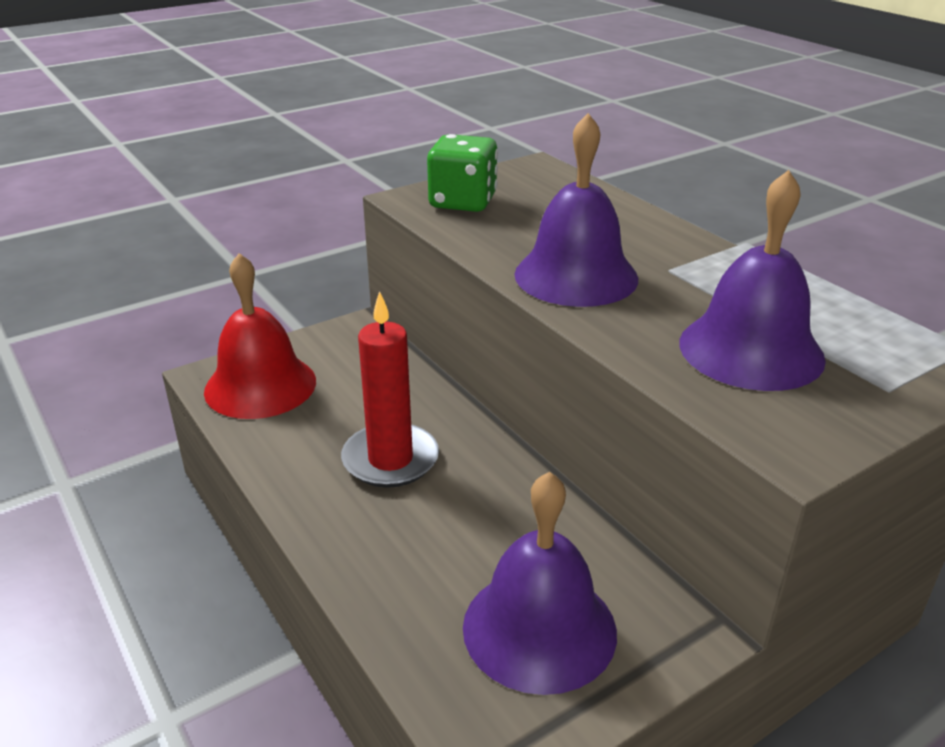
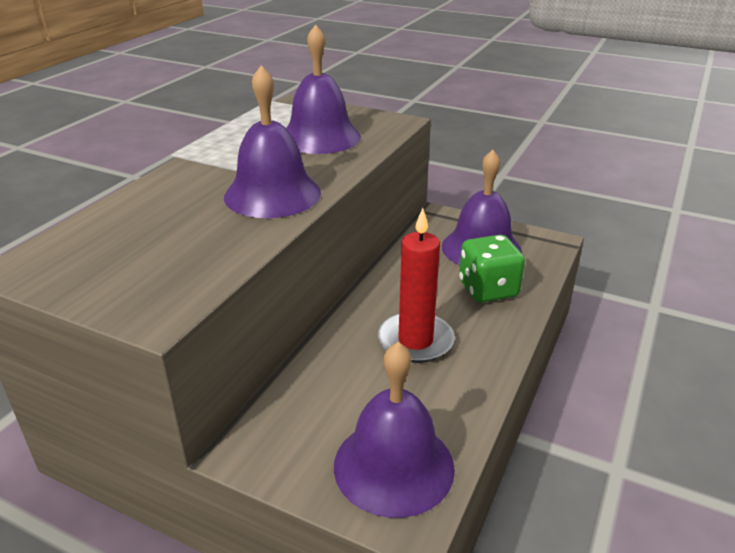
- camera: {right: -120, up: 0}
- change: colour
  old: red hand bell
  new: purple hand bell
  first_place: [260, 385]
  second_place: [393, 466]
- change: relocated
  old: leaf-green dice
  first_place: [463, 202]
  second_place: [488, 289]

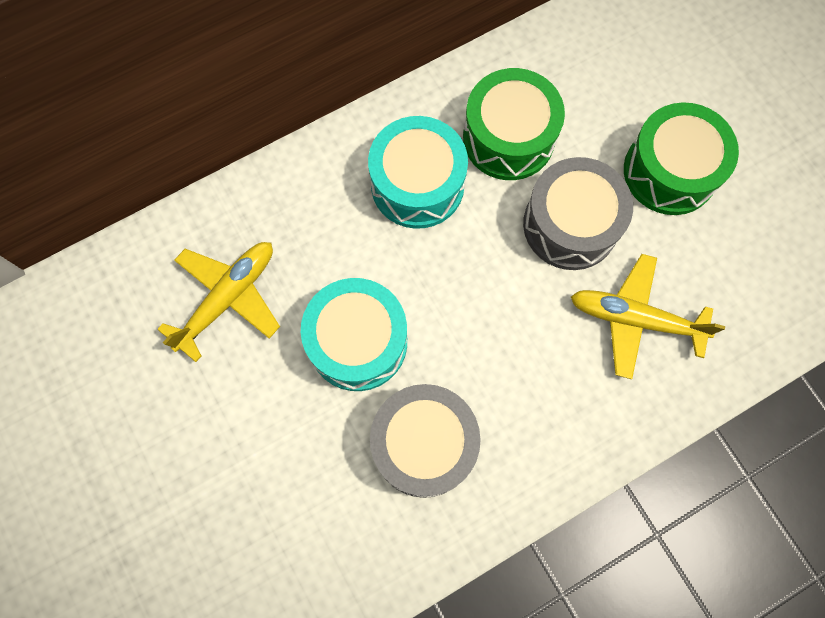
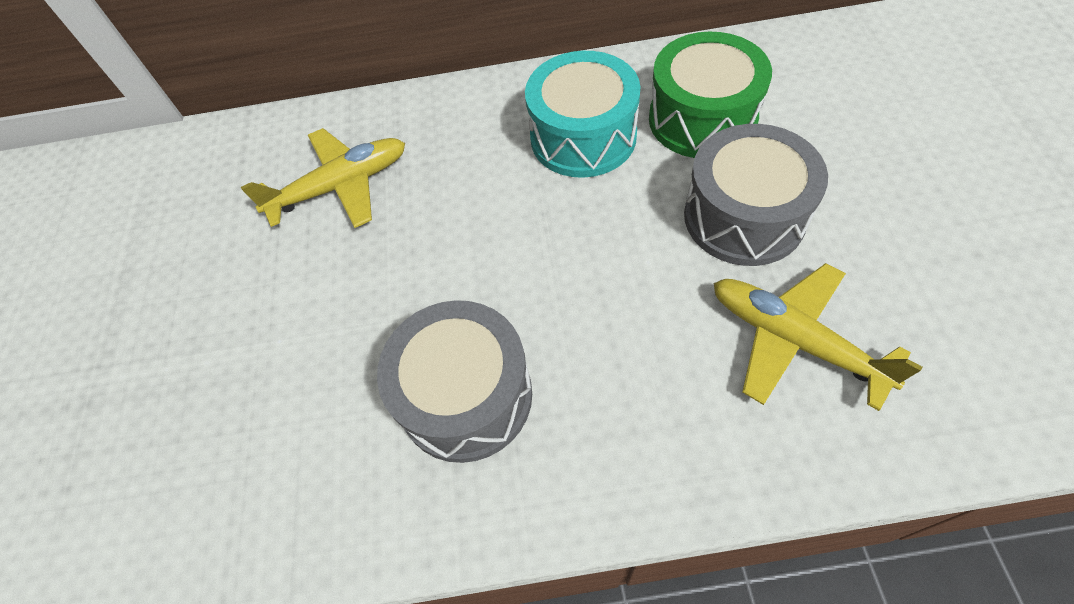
- camera: {right: 30, up: -15}
- change: missing
  old: teal snare drum
  first_place: [358, 342]
- change: missing
  old: leaf-green snare drum
  first_place: [670, 171]

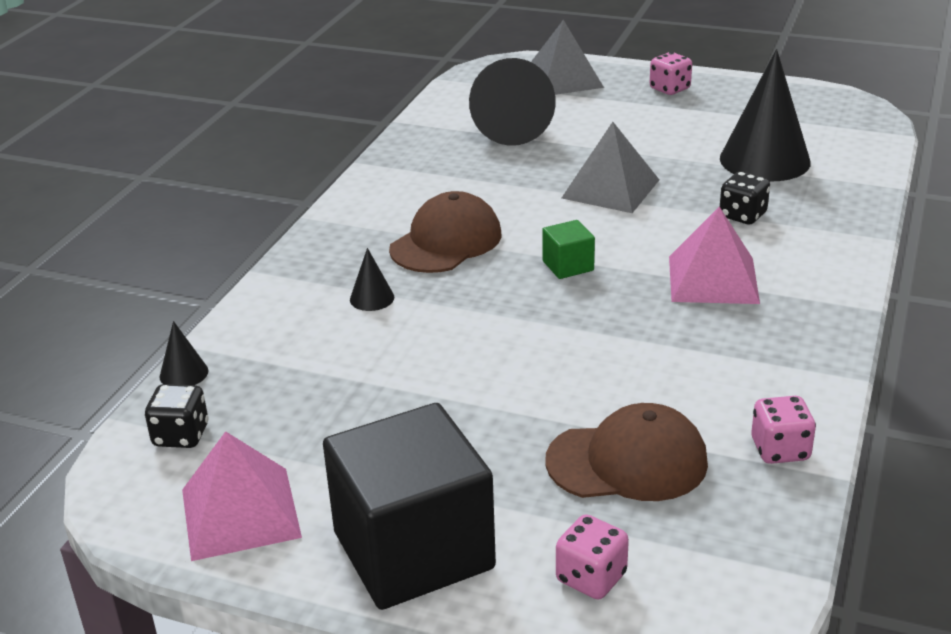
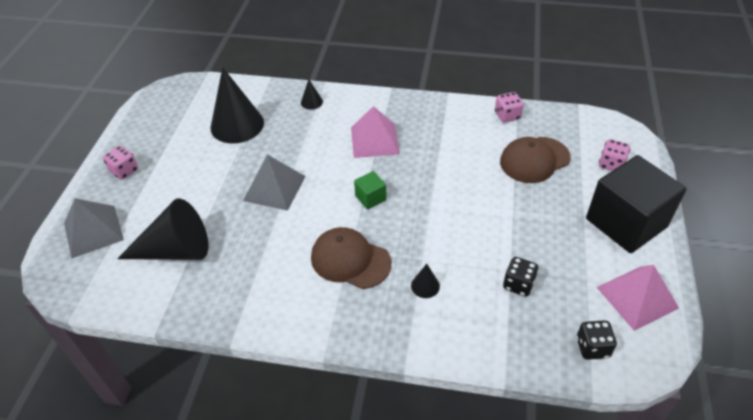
- camera: {right: -100, up: 15}
- change: relocated
  old: black solid cone
  first_place: [184, 373]
  second_place: [311, 102]
- change: spun
  old: russet baseball cap
  first_place: [627, 462]
  second_place: [534, 160]
  degrees: -105
- change: relocated
  old: black dice
  first_place: [742, 215]
  second_place: [518, 284]

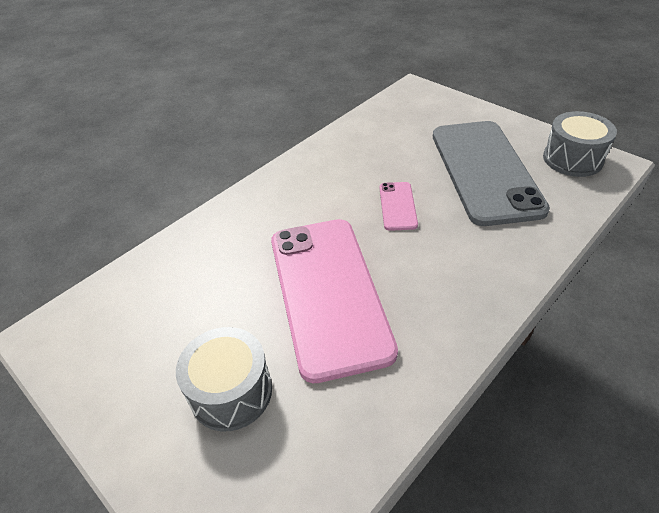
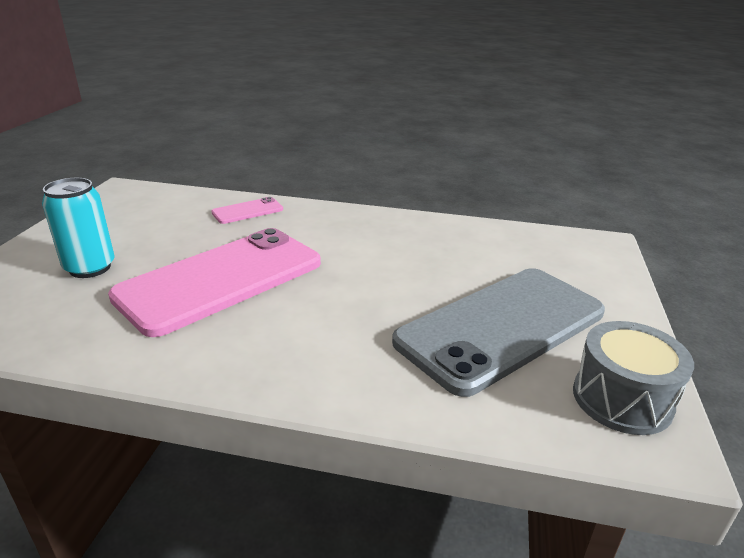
- camera: {right: 55, up: -15}
- change: exchanged
  old: grey snare drum
  new: teal soda can
  first_place: [231, 392]
  second_place: [90, 268]
- change: relocated
  old: rosy phone
  first_place: [397, 206]
  second_place: [247, 211]

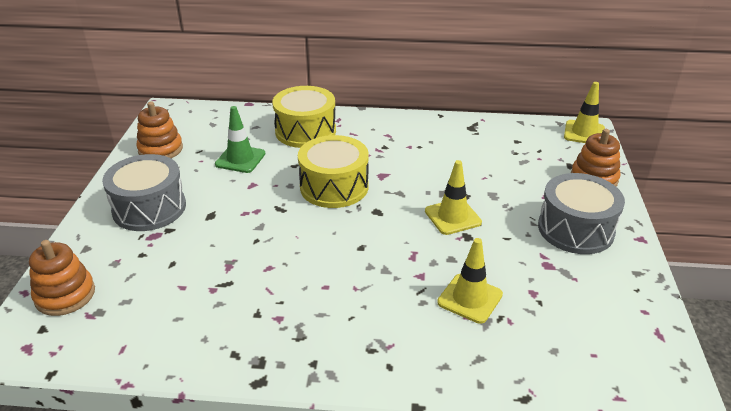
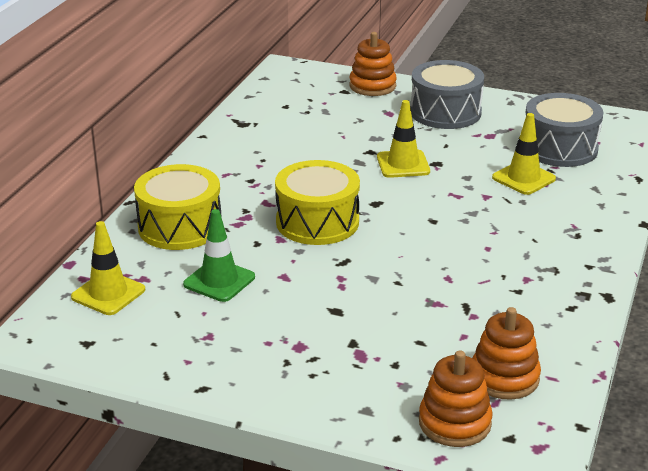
- camera: {right: -75, up: -5}
- change: relocated
  old: yellow safety cone
  first_place: [584, 133]
  second_place: [108, 293]
- change: relocated
  old: orange stacking rings
  first_place: [160, 149]
  second_place: [504, 377]
- change: relocated
  old: grey snare drum
  first_place: [149, 208]
  second_place: [559, 148]

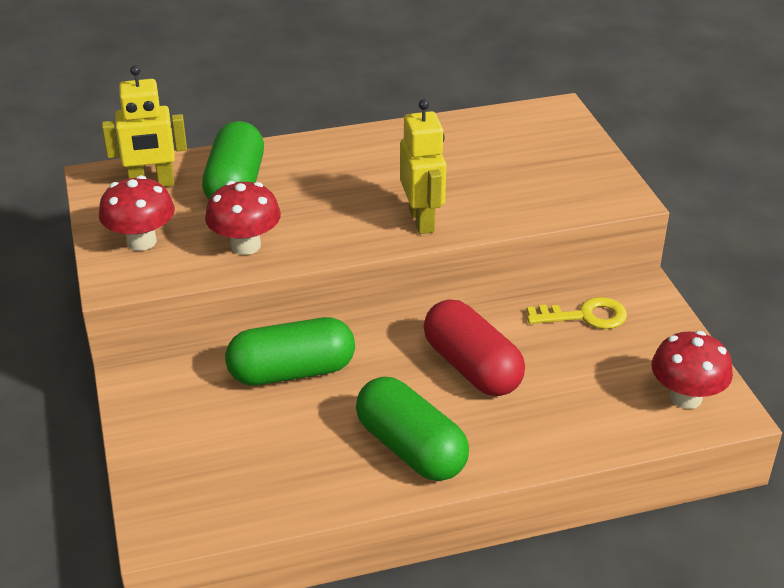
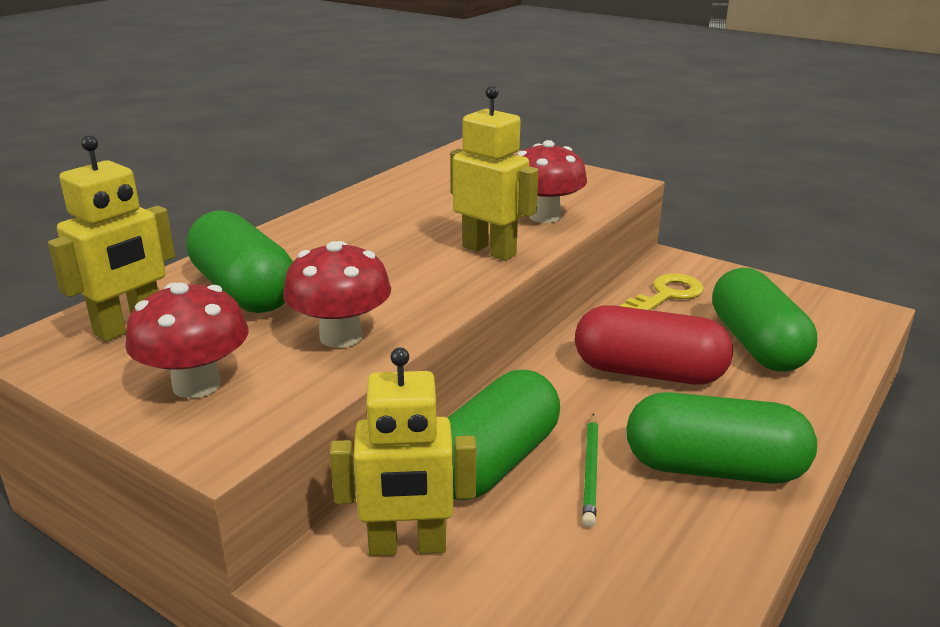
- camera: {right: -40, up: -10}
- change: appeared
  new: yellow toy robot
  second_place: [407, 546]
- change: relocated
  old: red mushroom
  first_place: [685, 397]
  second_place: [544, 216]
- change: appeared
  new: leaf-green pencil
  second_place: [590, 471]
- change: appeared
  new: leaf-green capsule
  second_place: [756, 344]

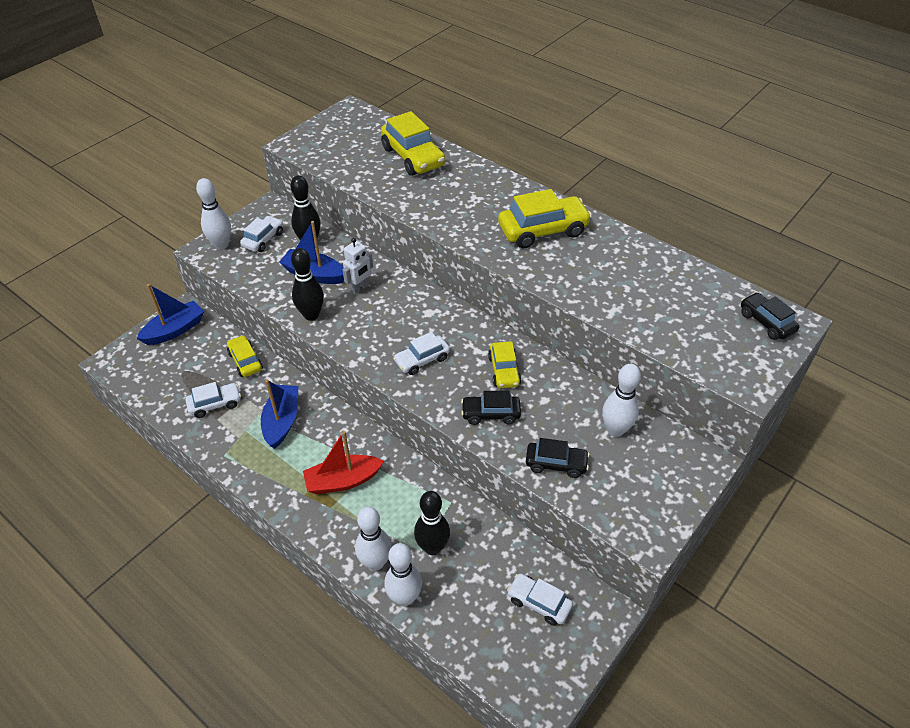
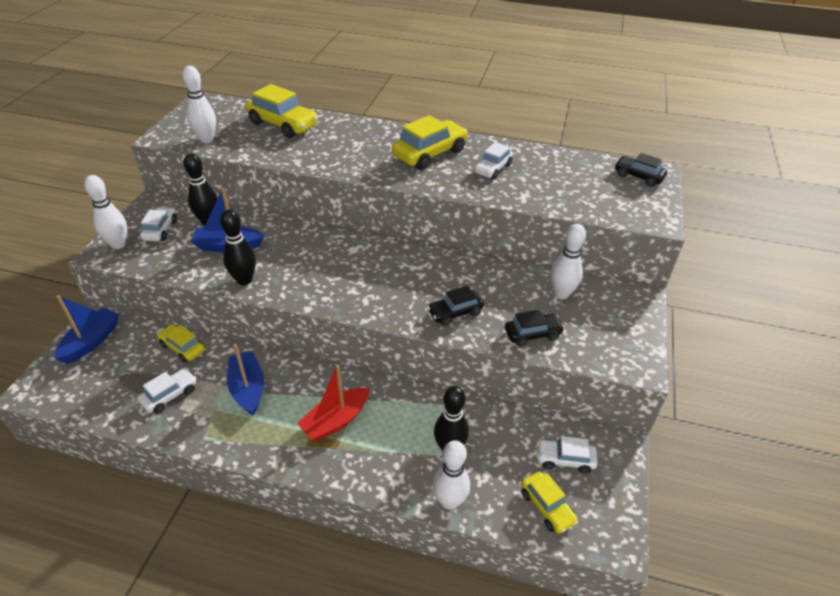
- camera: {right: -25, up: -5}
- change: relocated
  old: pure white skittle
  first_place: [375, 562]
  second_place: [206, 139]
- change: relocated
  old: pure white car
  first_place: [422, 360]
  second_place: [492, 169]
- change: relocated
  old: yellow car
  first_place: [504, 371]
  second_place: [547, 507]
- change: missing
  old: pure white toy robot
  first_place: [359, 288]

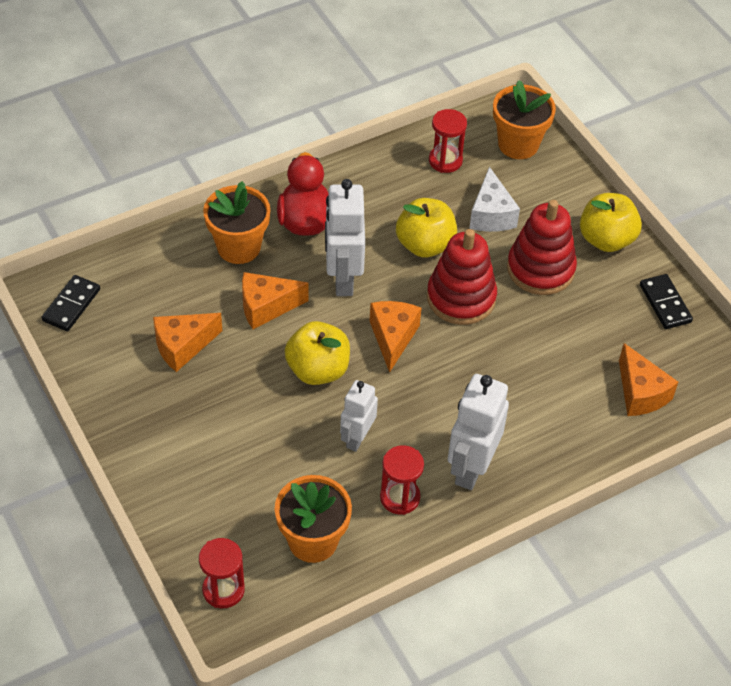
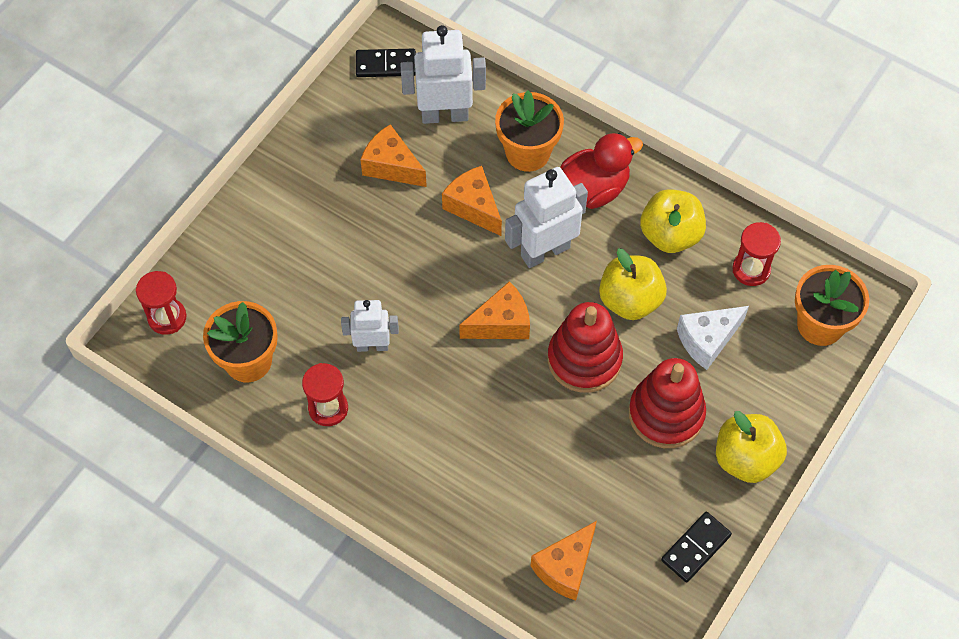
- camera: {right: 65, up: 10}
- change: relocated
  old: pure white toy robot
  first_place: [471, 468]
  second_place: [445, 115]
- change: relocated
  old: yellow apple
  first_place: [318, 370]
  second_place: [670, 235]

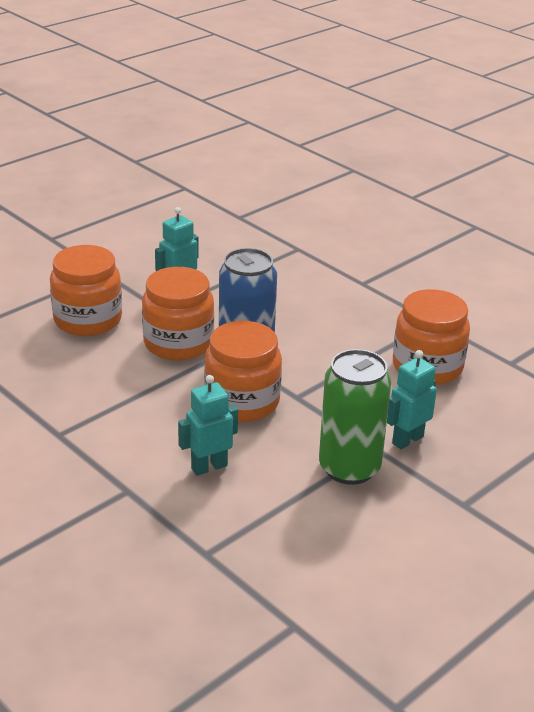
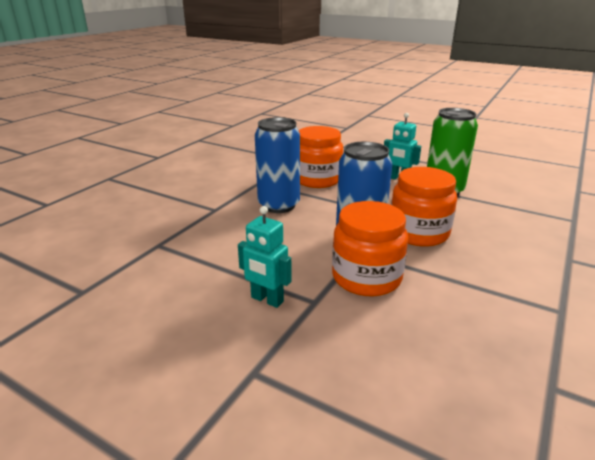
- camera: {right: -105, up: -5}
- change: appeared
  new: cobalt soda can
  second_place: [278, 205]
- change: missing
  old: orange jar
  first_place: [88, 320]
- change: missing
  old: teal toy robot
  first_place: [209, 467]

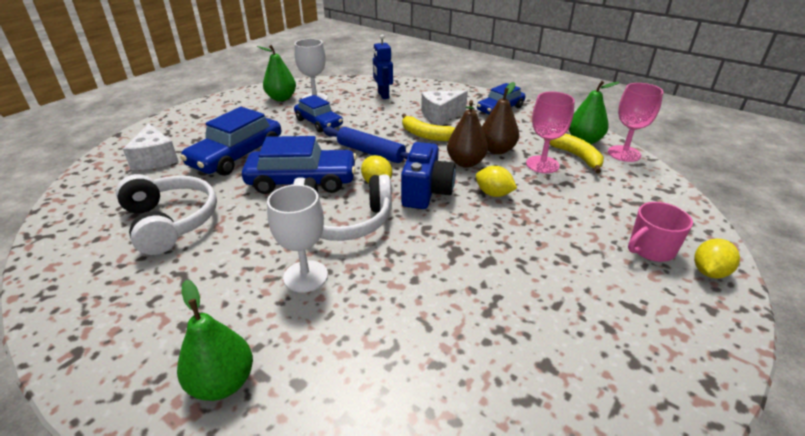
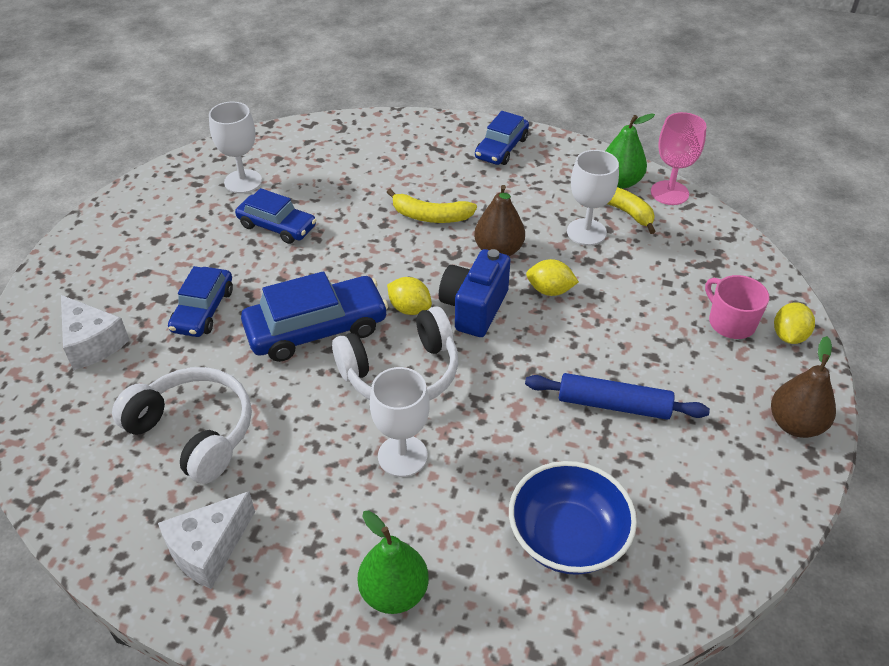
- camera: {right: -20, up: 10}
- change: relocated
  old: pure white cheese wedge
  first_place: [441, 114]
  second_place: [208, 549]
- change: size
  old: cobalt car
  first_place: [237, 155]
  second_place: [203, 310]
  factor: 0.65
- change: spun
  old: cobalt photo camera
  first_place: [426, 192]
  second_place: [474, 308]
  degrees: -150
- change: appeared
  new: cobalt deep dish
  second_place: [567, 537]
- change: relocated
  old: cobalt pastry roller
  first_place: [371, 152]
  second_place: [613, 405]
- change: colour
  old: rosy goblet
  new: pure white goblet
  first_place: [542, 164]
  second_place: [586, 232]
- change: spun
  old: rosy mug
  first_place: [650, 249]
  second_place: [730, 322]
  degrees: 105
- change: relocated
  old: russet pear
  first_place: [497, 150]
  second_place: [795, 424]
- change: missing
  old: leaf-green pear
  first_place: [281, 98]
- change: missing
  old: cobalt toy robot
  first_place: [383, 95]

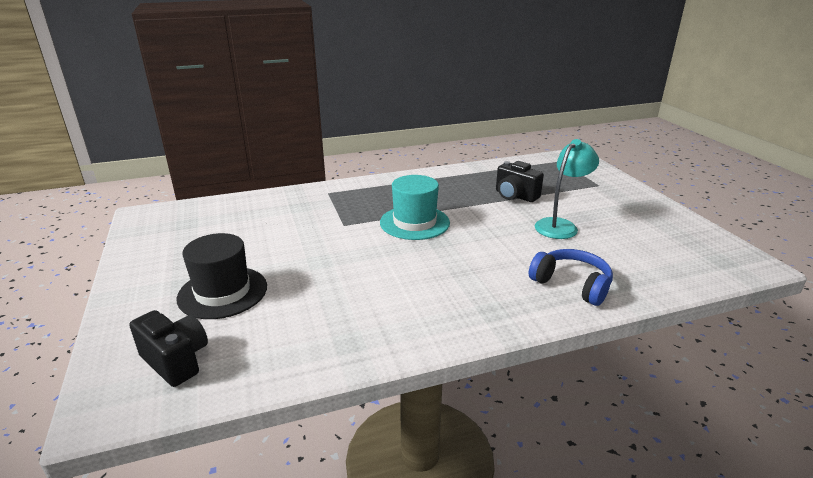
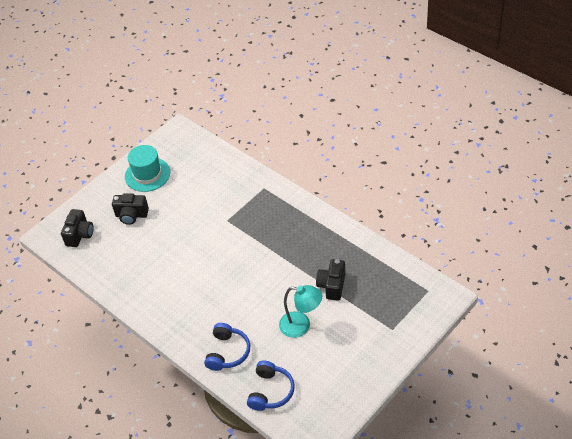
- camera: {right: 65, up: 20}
- change: exchanged
  old: black hat
  new: black photo camera
  first_place: [223, 292]
  second_place: [131, 215]
- change: relocated
  old: teal hat
  first_place: [414, 222]
  second_place: [147, 174]
- change: appeared
  new: cobalt headset
  second_place: [270, 391]

